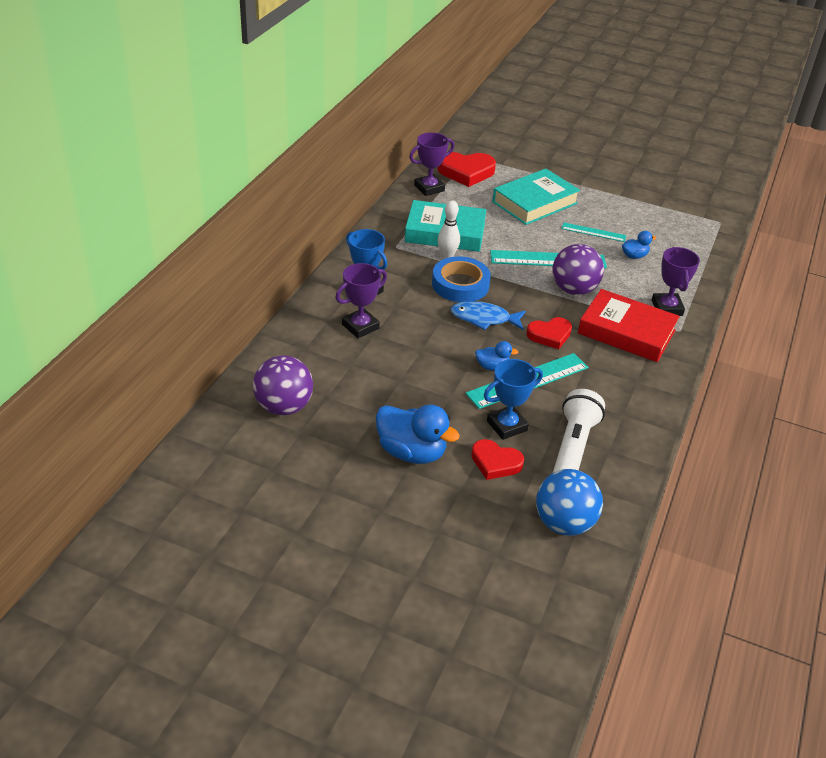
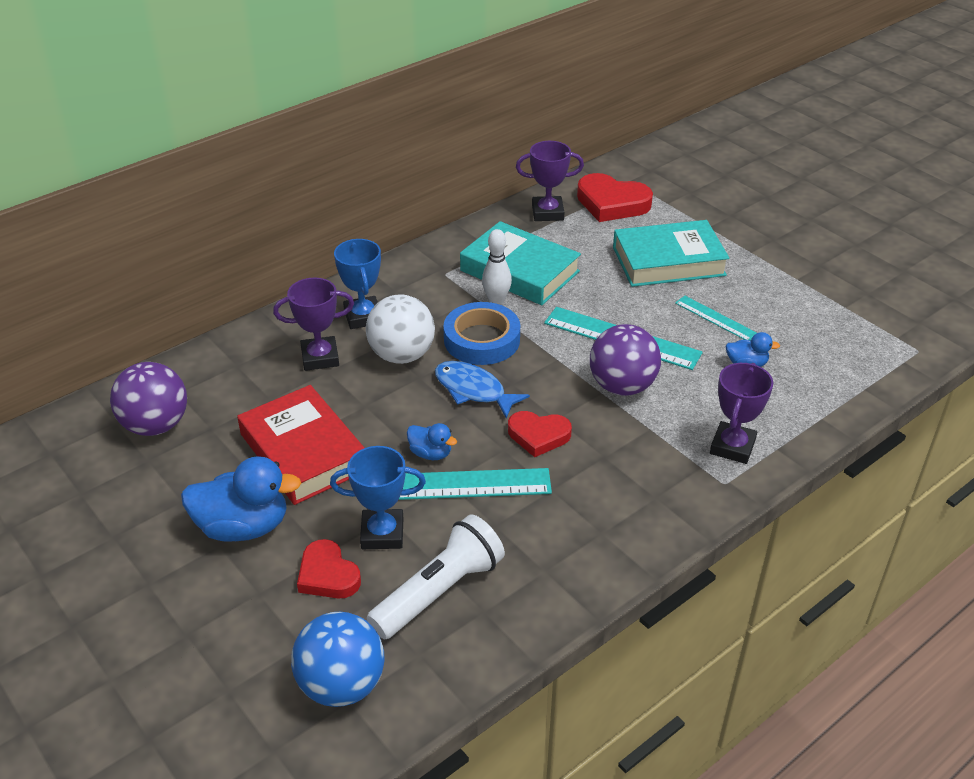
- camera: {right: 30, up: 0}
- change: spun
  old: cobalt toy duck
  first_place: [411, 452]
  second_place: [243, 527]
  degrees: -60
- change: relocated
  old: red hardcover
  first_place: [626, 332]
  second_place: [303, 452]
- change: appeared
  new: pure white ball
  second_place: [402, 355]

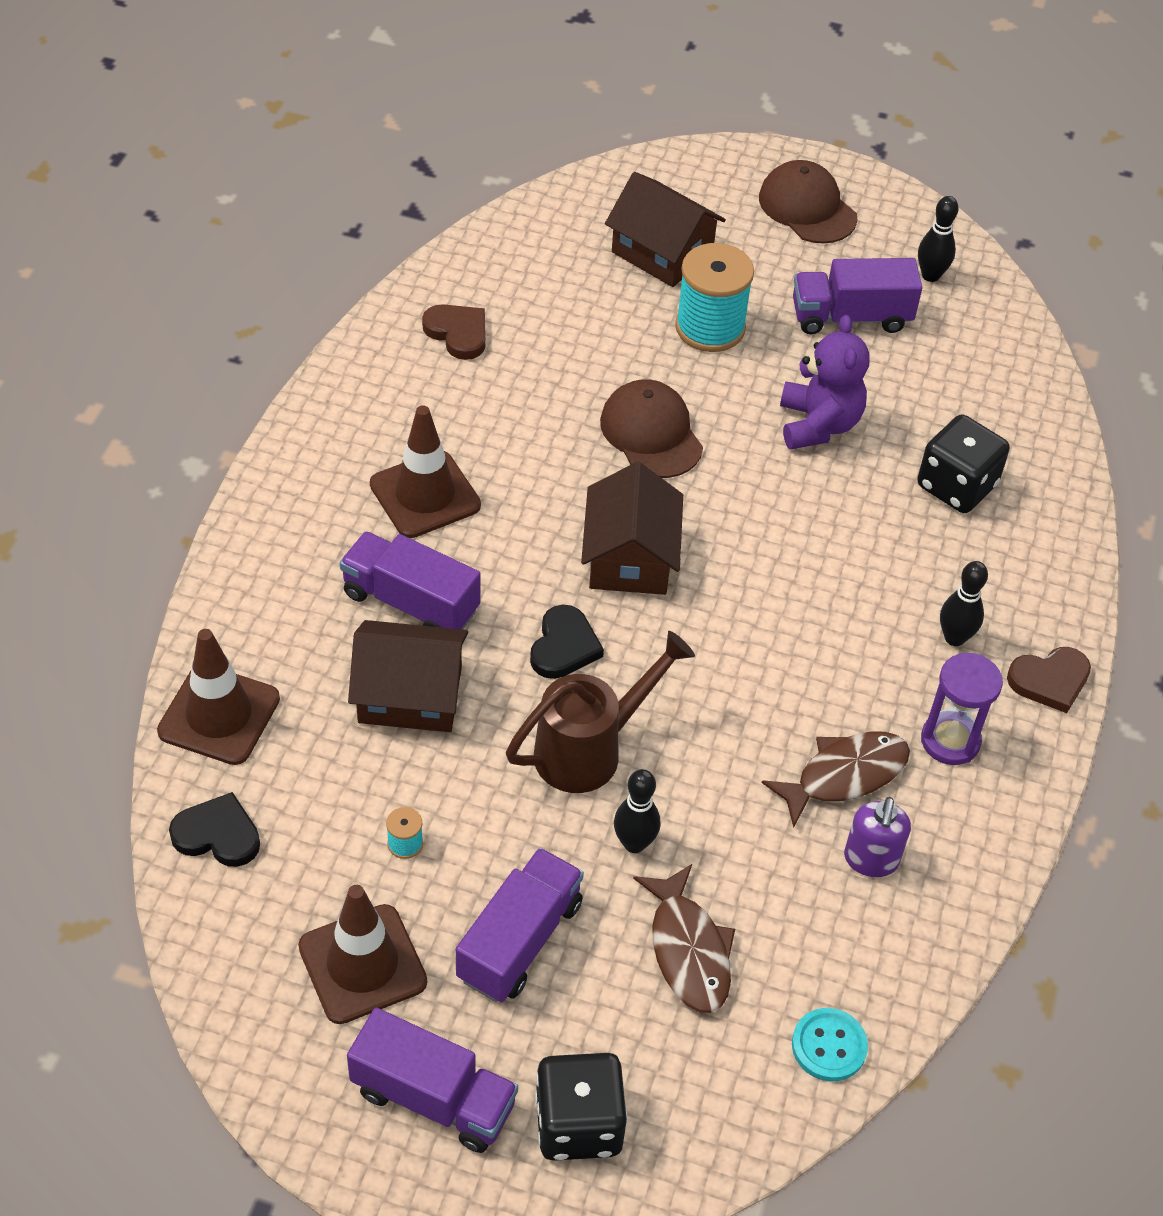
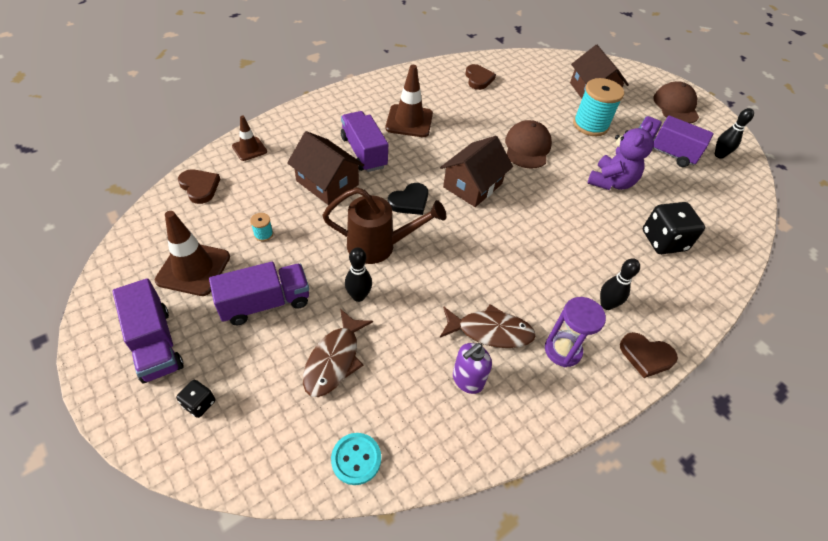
- camera: {right: 35, up: 0}
- change: size
  old: black dice
  first_place: [578, 1124]
  second_place: [199, 403]
  factor: 0.49
- change: colour
  old: black heart shape
  new: russet heart shape
  first_place: [217, 834]
  second_place: [200, 187]
- change: size
  old: russet safety cone
  first_place: [219, 715]
  second_place: [249, 149]
  factor: 0.59

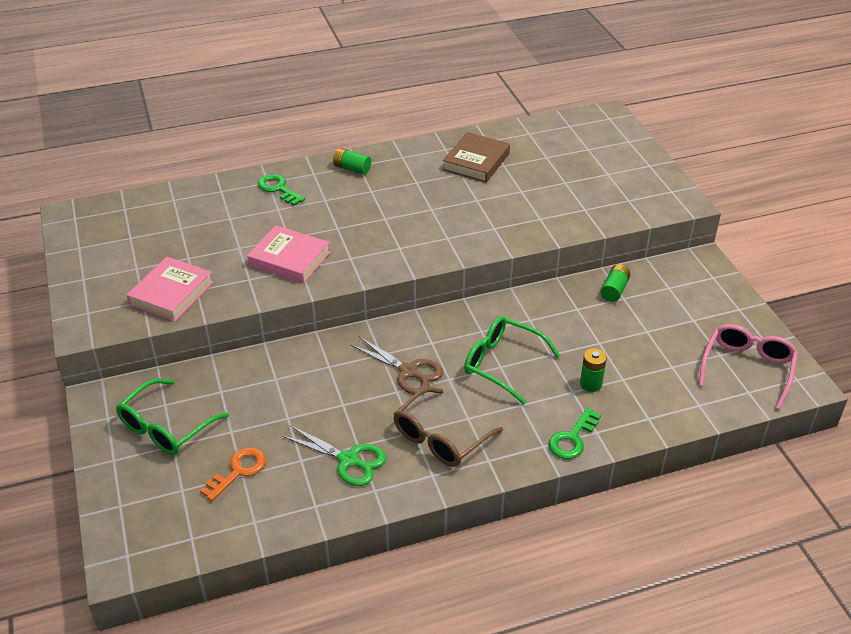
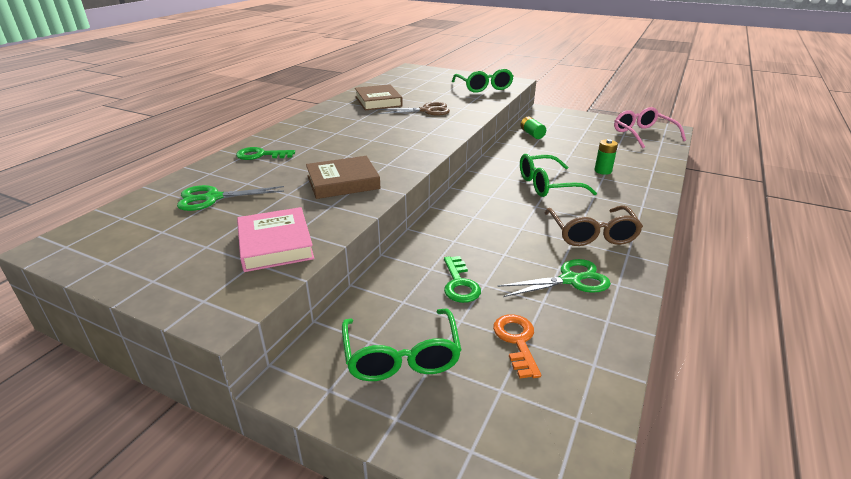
- camera: {right: -45, up: -10}
- change: appeared
  new: leaf-green shears
  second_place: [213, 198]
- change: colour
  old: rosy hardcover
  new: russet hardcover
  first_place: [289, 259]
  second_place: [343, 182]
- change: relocated
  old: russet shears
  first_place: [408, 372]
  second_place: [426, 110]
- change: relocated
  old: leaf-green latchkey
  first_place: [572, 438]
  second_place: [459, 284]
- change: appeared
  new: leaf-green eyeglasses
  second_place: [484, 87]
- change: missing
  old: leaf-green power cell
  first_place: [352, 169]

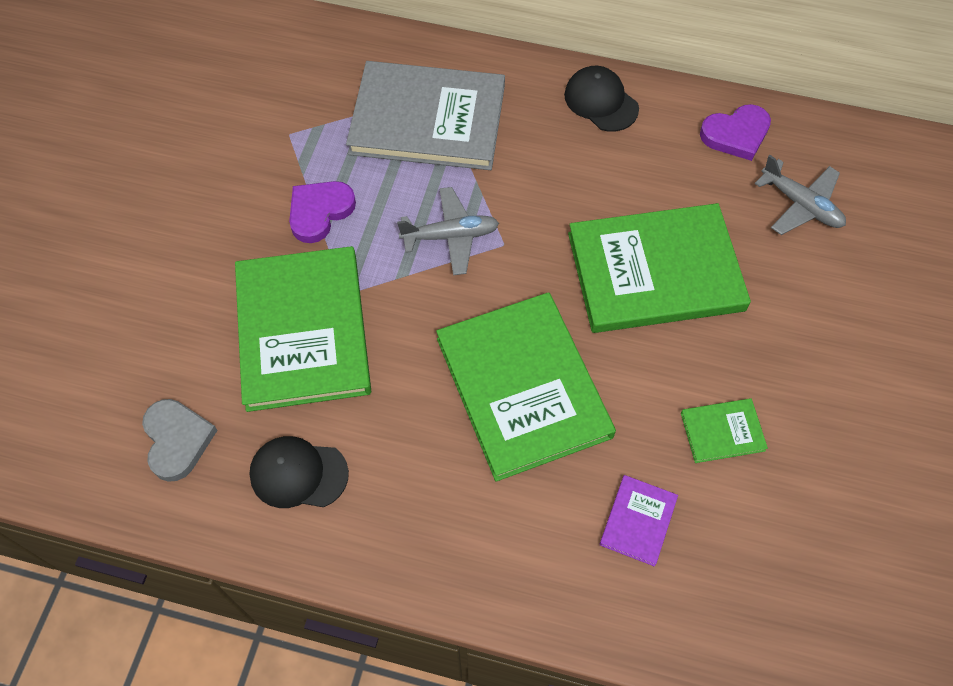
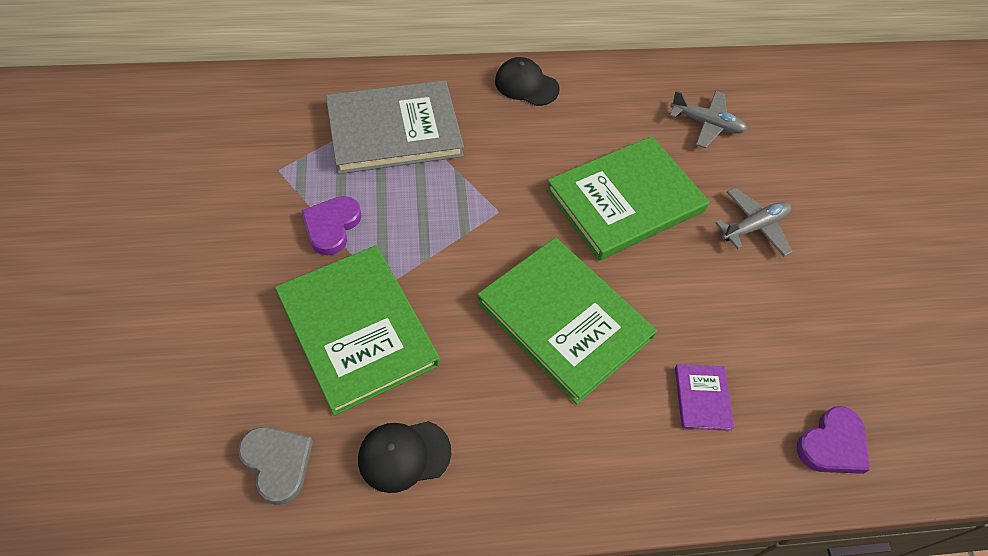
- camera: {right: -25, up: -5}
- change: relocated
  old: grey aeroplane
  first_place: [450, 236]
  second_place: [754, 227]
- change: relocated
  old: purple heart shape
  first_place: [736, 134]
  second_place: [832, 444]
- change: missing
  old: leaf-green hardcover
  first_place: [722, 431]

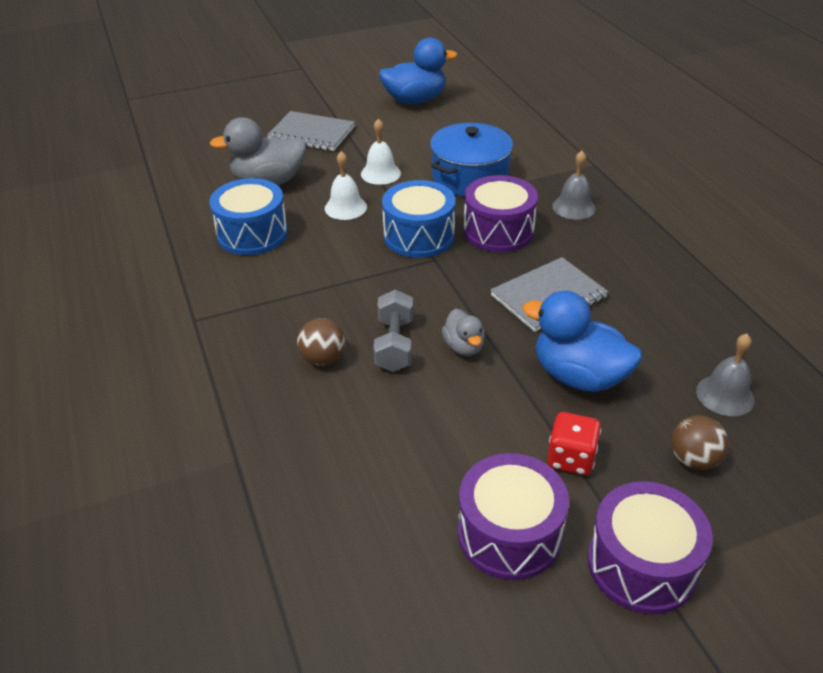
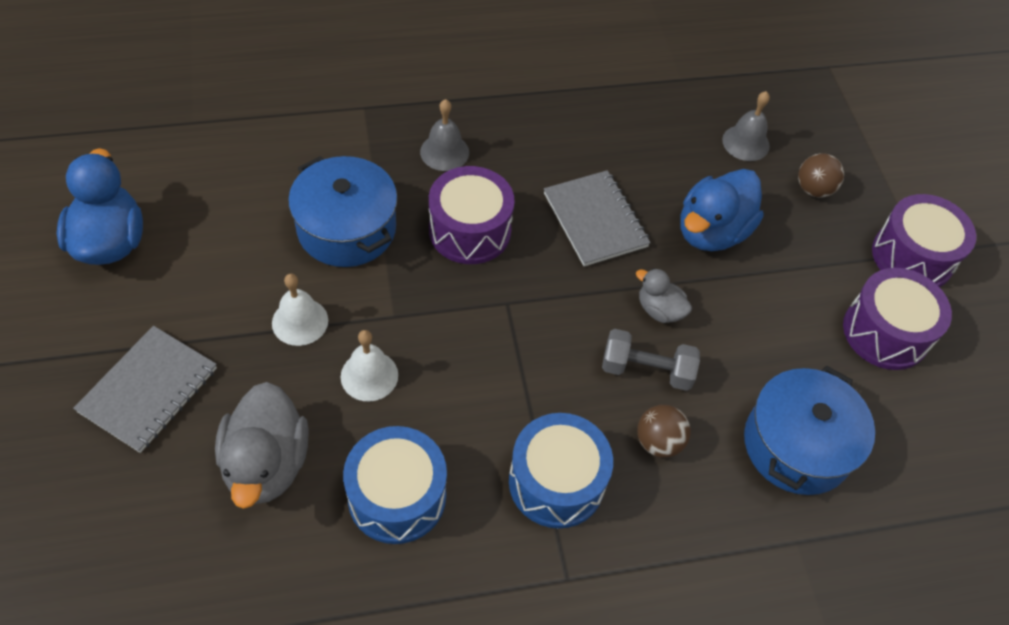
- camera: {right: -85, up: 15}
- change: relocated
  old: cobalt snare drum
  first_place: [419, 236]
  second_place: [556, 482]
- change: spun
  old: grey toy duck
  first_place: [464, 347]
  second_place: [659, 310]
  degrees: -135
- change: appeared
  new: cobalt pot
  second_place: [796, 445]
- change: missing
  old: red dice
  first_place: [570, 458]

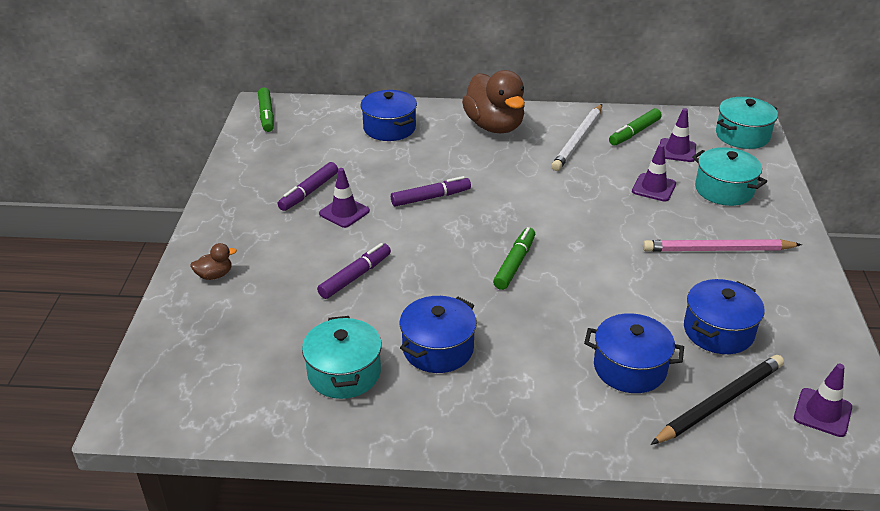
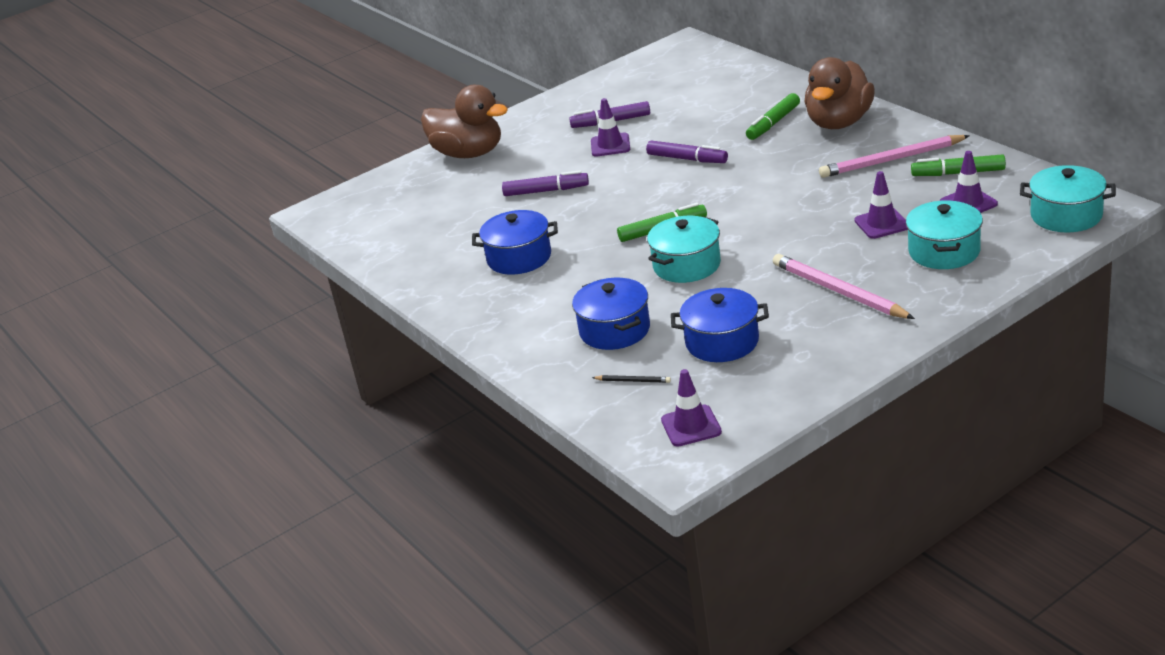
- camera: {right: 55, up: -5}
- change: size
  old: russet toy duck
  first_place: [214, 275]
  second_place: [469, 153]
  factor: 2.38
- change: size
  old: black pencil
  first_place: [720, 402]
  second_place: [633, 381]
  factor: 0.43
- change: relocated
  old: teal pot
  first_place: [344, 373]
  second_place: [687, 265]
- change: relocated
  old: leaf-green marker
  first_place: [266, 115]
  second_place: [773, 123]
- change: colour
  old: pure white pencil
  new: rosy pencil
  first_place: [578, 140]
  second_place: [892, 160]
- change: missing
  old: cobalt pot
  first_place: [389, 128]

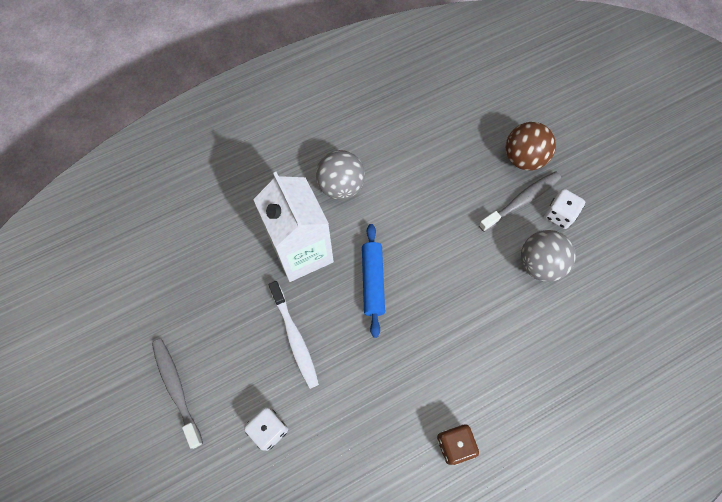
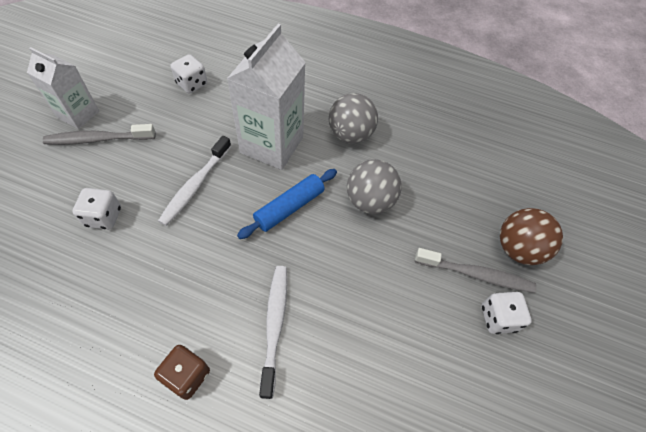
- camera: {right: 45, up: -10}
- change: appeared
  new: pure white carton
  second_place: [78, 114]
- change: spun
  old: grey tooth brush
  first_place: [176, 389]
  second_place: [98, 139]
  degrees: -120
- change: appeared
  new: pure white dice
  second_place: [192, 84]
- change: appeared
  new: pure white tooth brush
  second_place: [275, 325]
- change: relocated
  old: grey ball
  first_place: [539, 264]
  second_place: [369, 201]

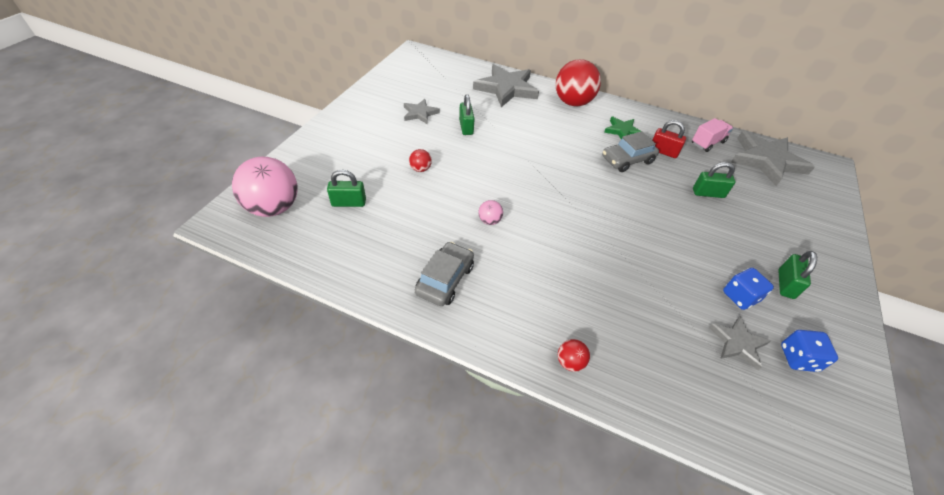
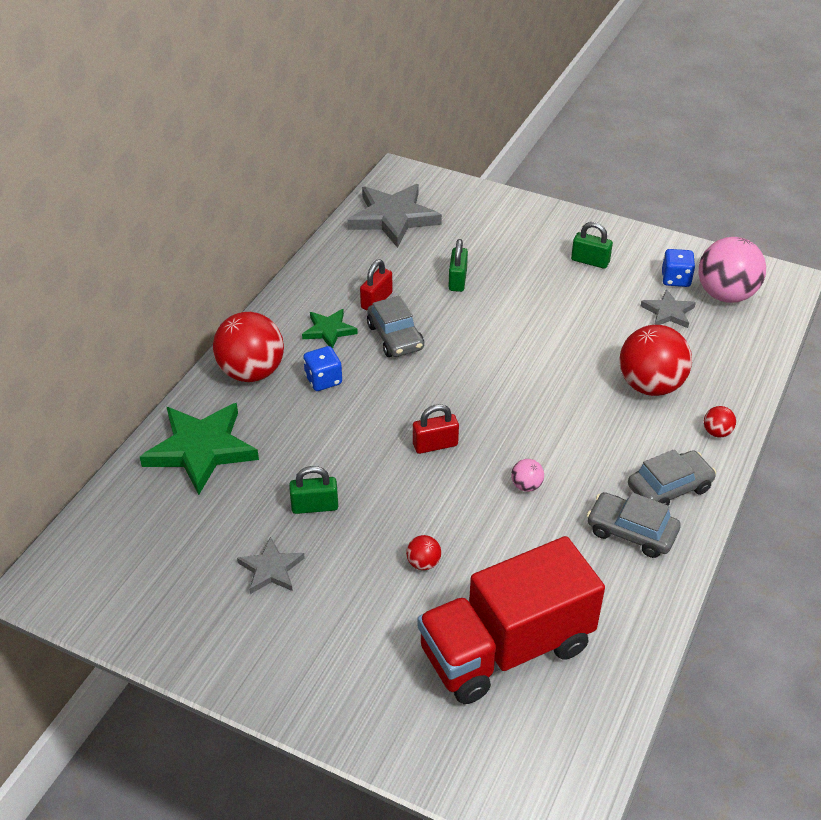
- camera: {right: -85, up: -5}
- change: colour
  old: grey star shape
  new: leaf-green star shape
  first_place: [506, 88]
  second_place: [201, 449]
- change: relocated
  old: cobalt dice
  first_place: [740, 297]
  second_place: [323, 380]
- change: appeared
  new: red padlock
  second_place: [435, 445]
- change: exchanged
  old: leaf-green padlock
  new: red toy truck
  first_place: [349, 203]
  second_place: [506, 649]
- change: appeared
  new: red ball
  second_place: [650, 386]
- change: appeared
  new: grey car
  second_place: [669, 488]
- change: relocated
  old: rosy ball
  first_place: [274, 207]
  second_place: [725, 295]
- change: missing
  old: rosy toy truck
  first_place: [707, 143]

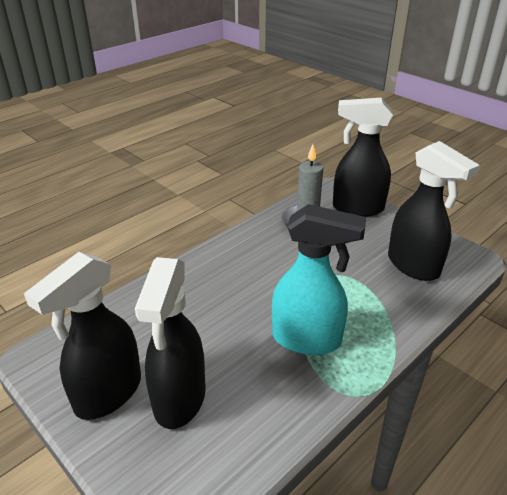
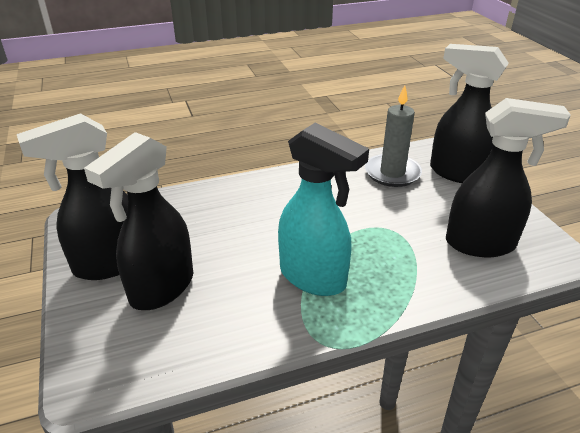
- camera: {right: 25, up: 0}
- change: spun
  old: black spray bottle
  first_place: [414, 266]
  second_place: [481, 244]
  degrees: -75

